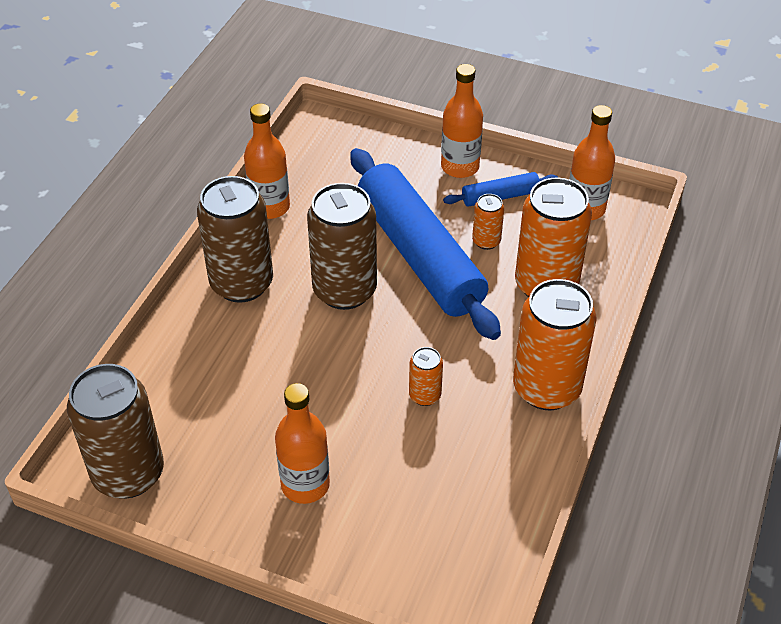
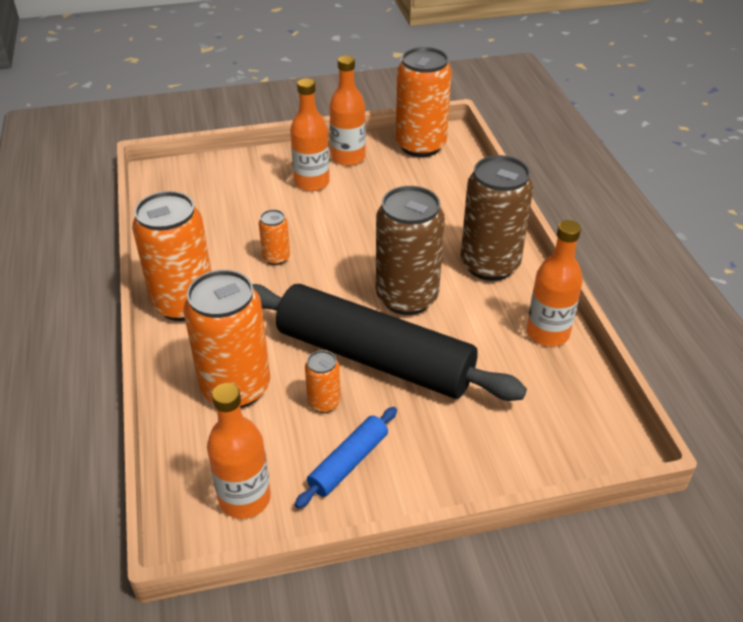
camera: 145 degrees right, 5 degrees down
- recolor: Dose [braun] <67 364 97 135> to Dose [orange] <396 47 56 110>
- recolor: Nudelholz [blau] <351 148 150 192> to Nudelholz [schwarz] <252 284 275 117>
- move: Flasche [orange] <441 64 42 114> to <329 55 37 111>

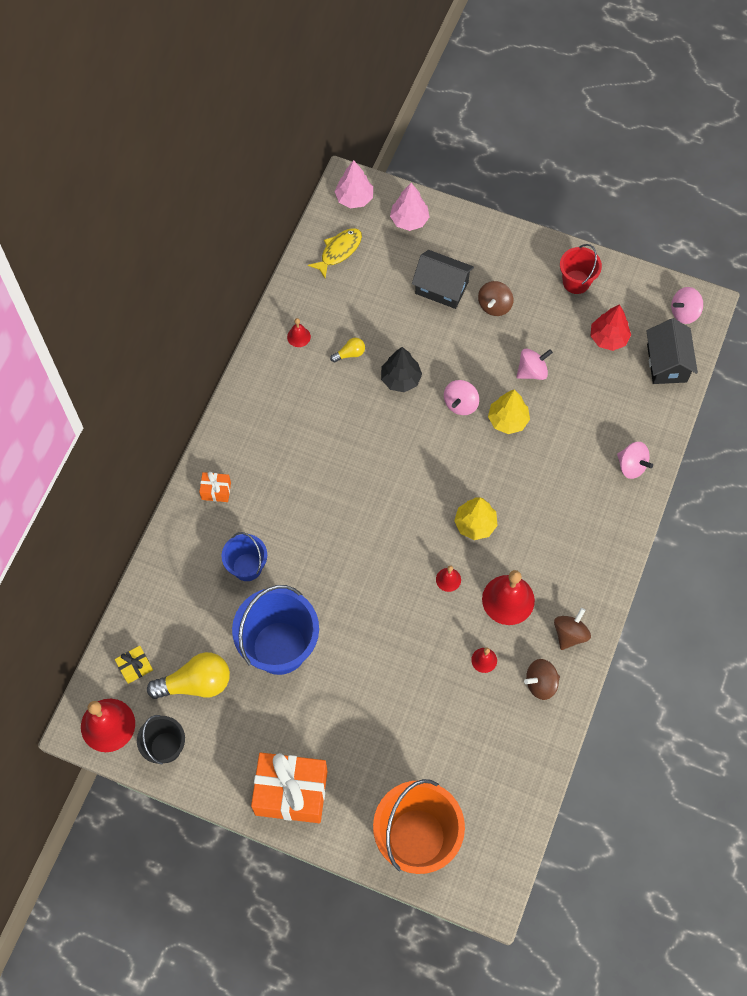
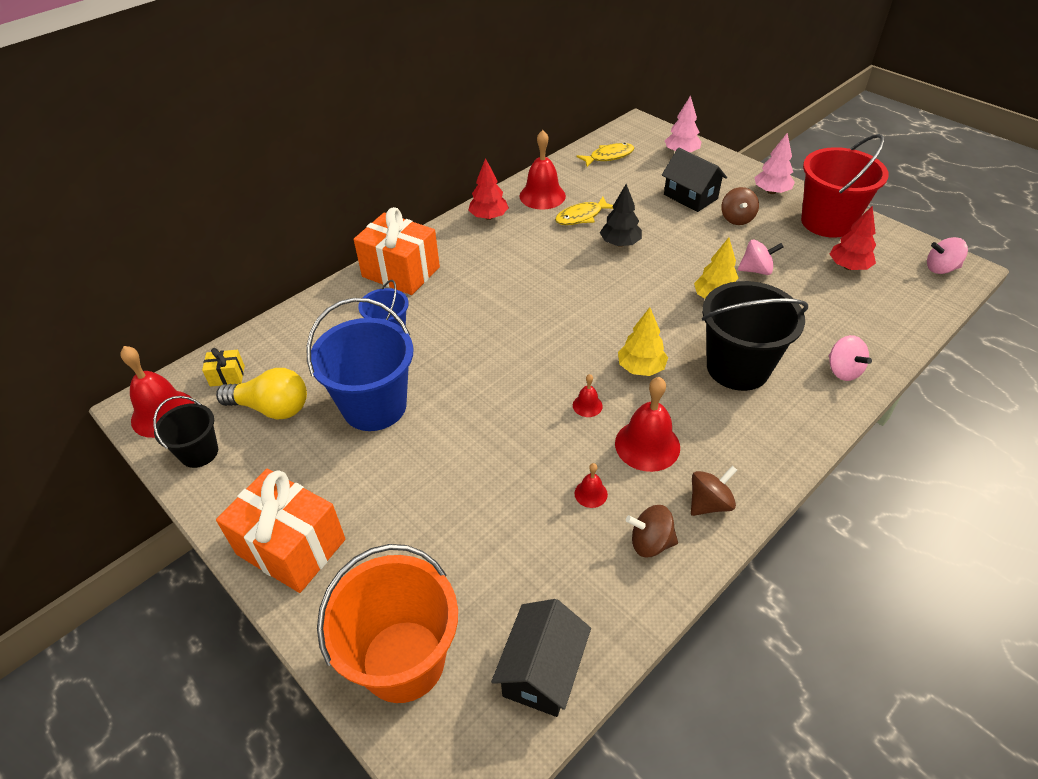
camera: 25 degrees right, 20 degrees down
- resize: Geschenk [orange] <199 472 32 30> = <354 207 86 88> x2.26
- resize: Glocke [rot] <287 318 24 29> = <519 130 47 80> x2.07
- replace: Glühbirne [gelb] <330 338 35 24> to Fisch [gelb] <555 197 58 28>
- move: Baum [rosa] <334 160 39 48> to <754 133 41 61>
- delete: Kreisel [rosa] <444 380 35 35>
- rotate: Kreisel [braun] <478 281 35 35> = <721 187 38 38> 45 degrees counterclockwise
- resize: Eimer [rot] <560 244 42 50> = <801 134 88 104> x1.82
- move: Haus [schwarz] <646 318 52 66> to <491 599 100 118>
- insert: Baum [rot] <469 158 40 62>
- insert: Eimer [schwarz] <702 281 106 110>

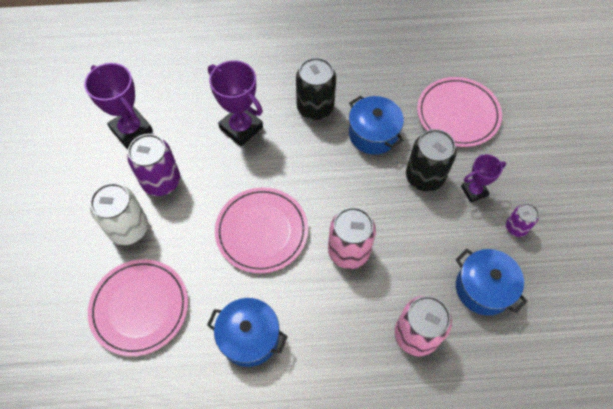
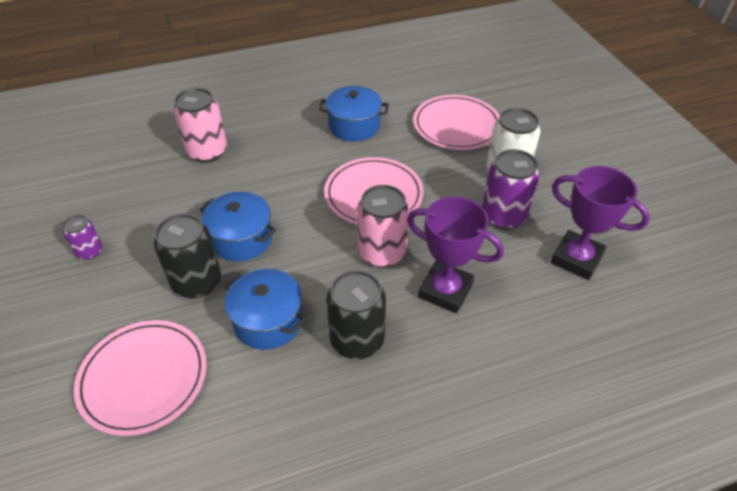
camera: 165 degrees right, 15 degrees down
- move: Dose [rosa] <328 207 48 62> to <357 185 53 83>
- move: Kochtopf [blau] <456 249 71 67> to <199 192 77 69>
- delete: Pokal [lila] <461 154 45 49>

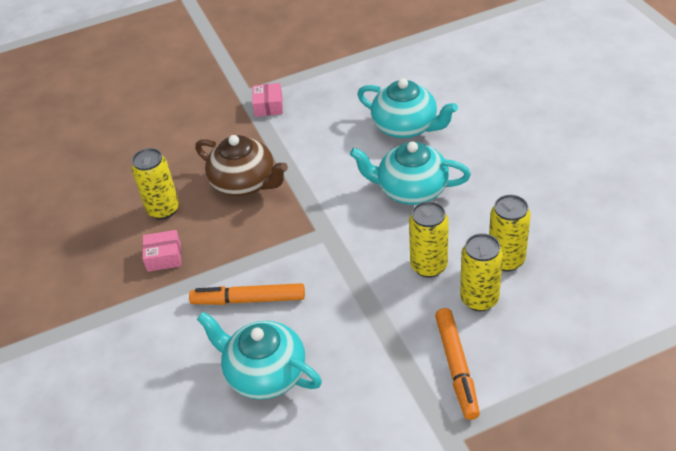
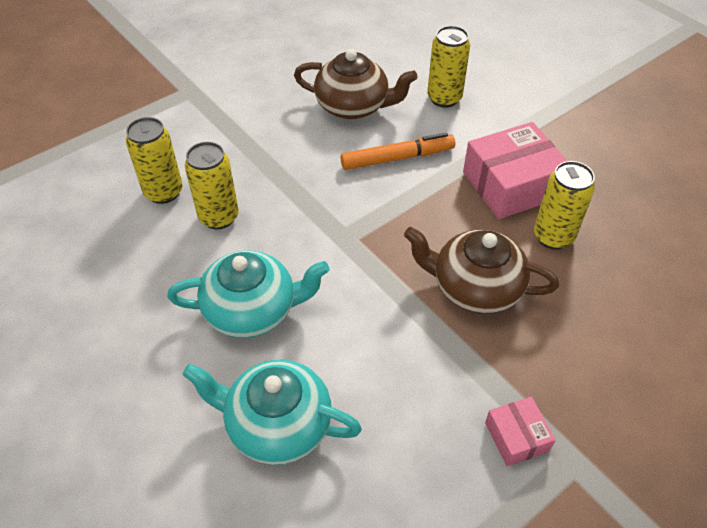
camera: 160 degrees right, 5 degrees up
- resize: Schachtel [rosa] <142 230 39 42> = <463 122 104 97> x1.96
- recolor: Teekanne [türkis] <197 312 125 88> to Teekanne [braun] <294 49 124 70>
- delete: Filzstift [orange] <435 308 45 112>
- move: Dose [gelb] <489 195 42 76> to <427 26 43 82>

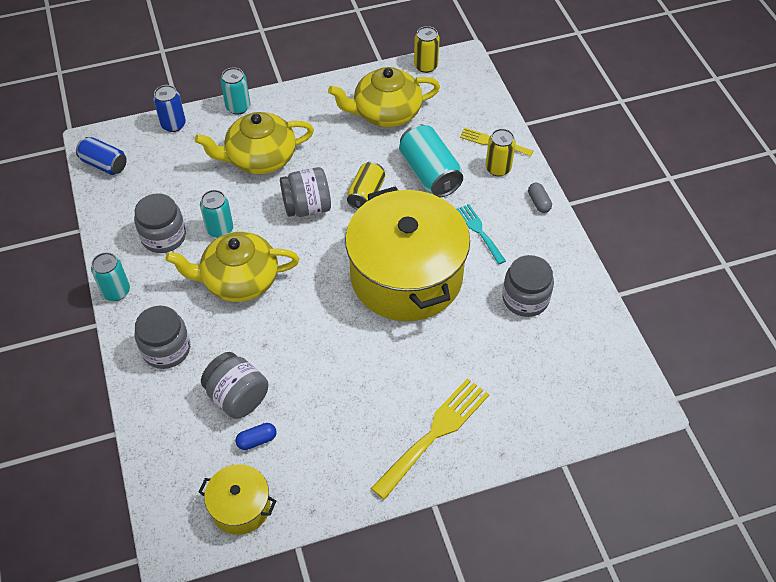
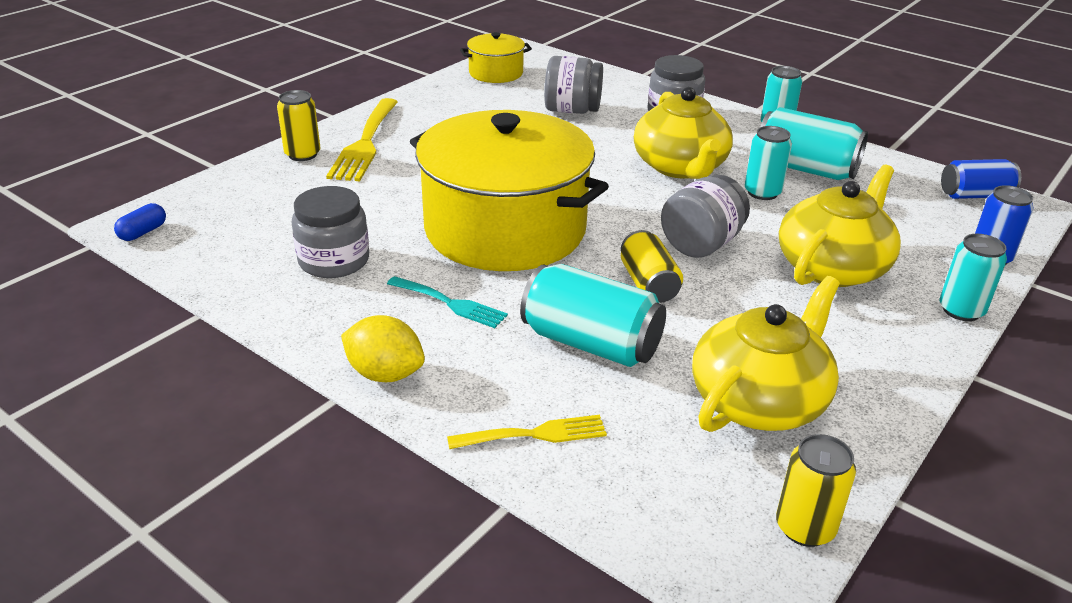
camera: 145 degrees right, 20 degrees down
- replace: Einmachglas [grau] <134 193 52 60> to Dose [türkis] <760 107 108 73>
- rotate: Teekanne [gelb] <165 232 134 70> = <634 87 99 92> 120 degrees clockwise
- move: Kapsel [blau] <236 423 41 27> to <114 203 52 38>
- move: Dose [gelb] <485 129 31 47> to <277 90 44 71>
- replace: Kapsel [grau] <528 183 24 30> to Zitrone [gelb] <341 315 84 67>

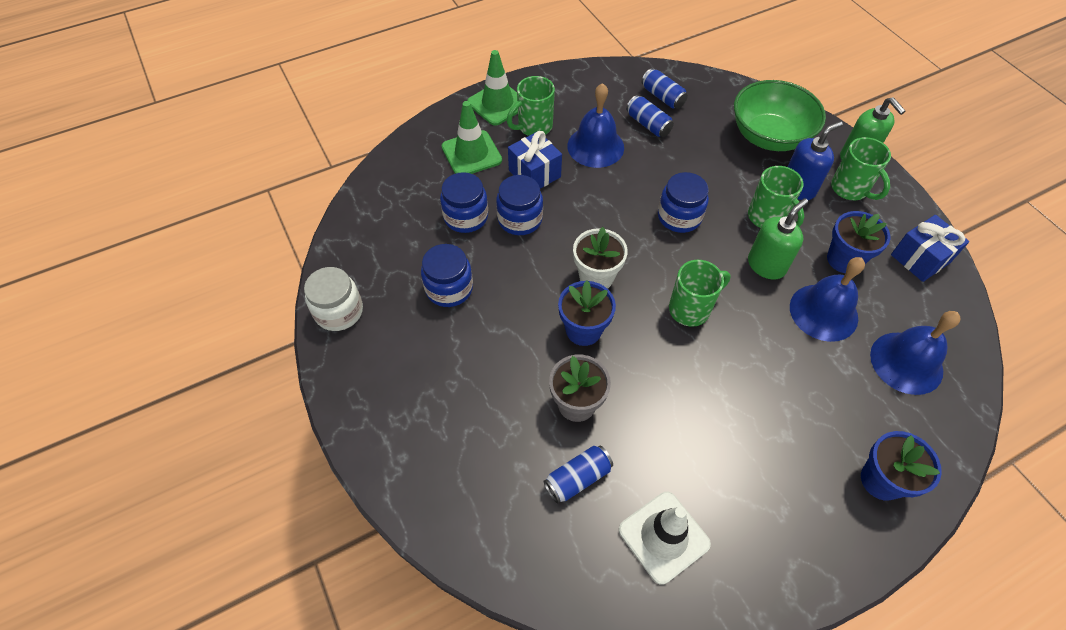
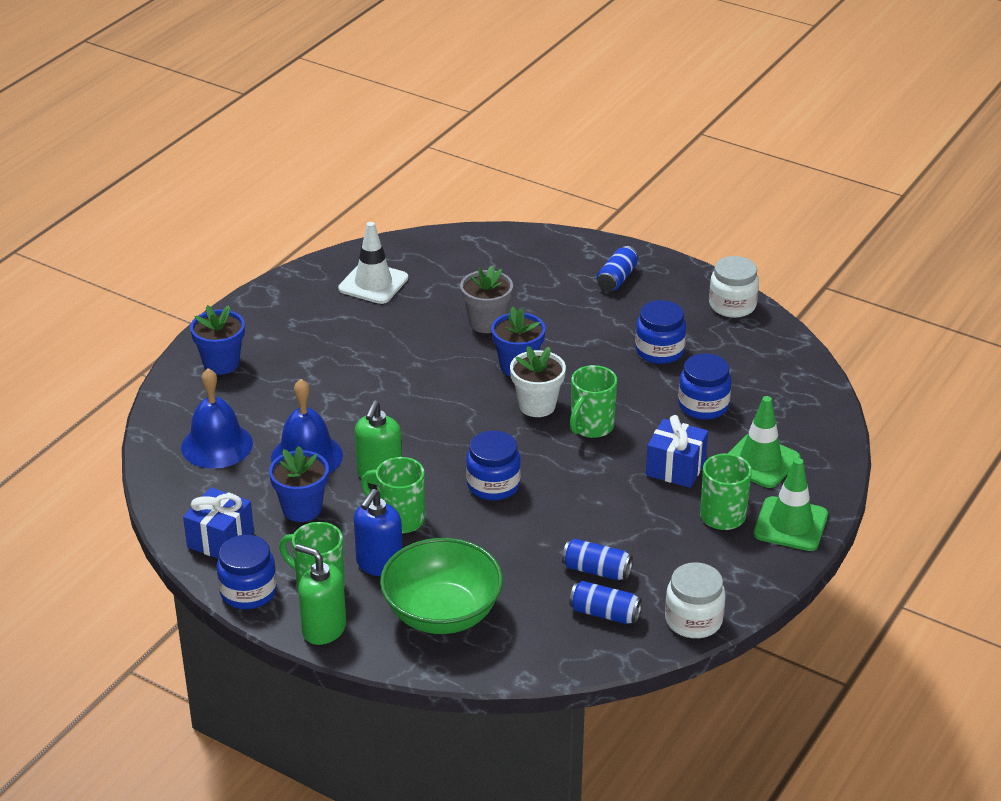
camera: 150 degrees right, 20 degrees down
- move: Einmachglas [blau] <496 175 47 60> to <217 535 60 74>
- move: Dose [blau] <544 445 69 59> to <597 246 41 45>
- delete: Glocke [blau] <567 83 57 85>
- move: Tasse [grün] <669 260 62 67> to <570 365 47 73>
- insert: Einmachglas [weiß] <665 562 61 76>

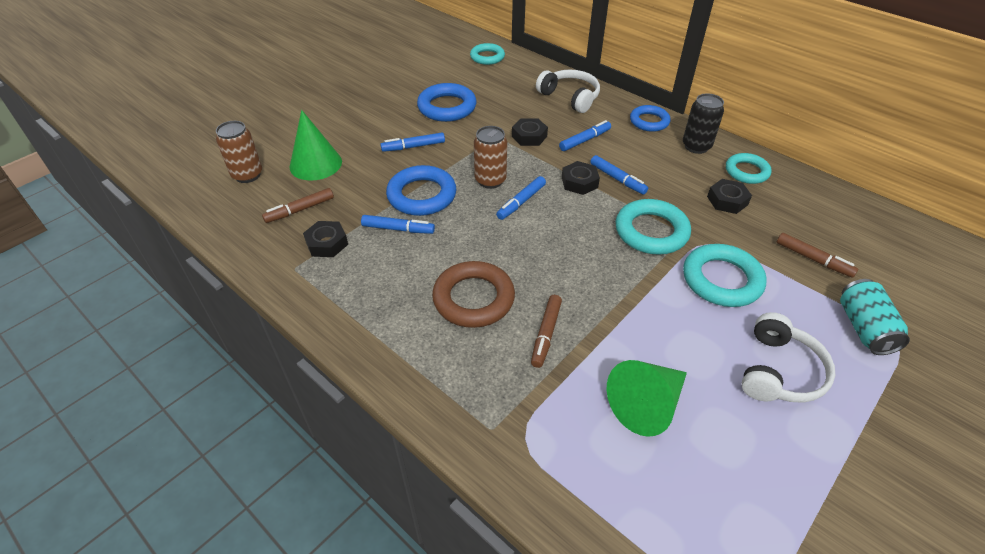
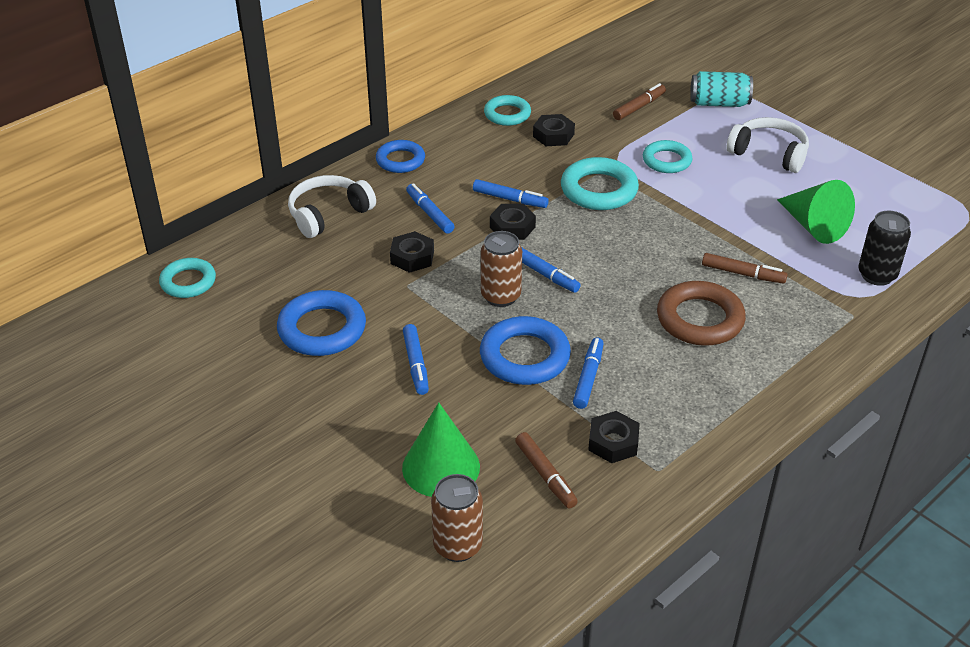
camera: 85 degrees left, 5 degrees down
- rotate: Filzstift [blau] <590 155 58 40> = <473 179 76 29> 60 degrees clockwise
- move: Dose [schwarz] <683 93 41 61> to <858 210 53 76>
- resize: Ring [türkis] <683 244 84 63> = <643 140 49 33> x0.66

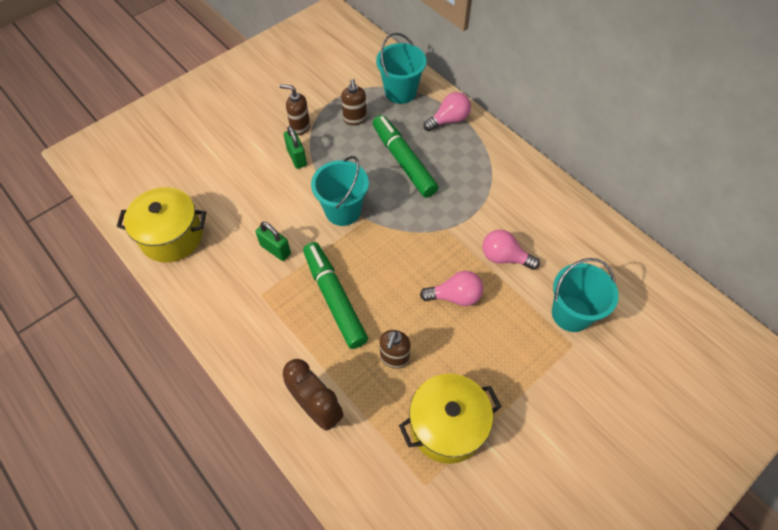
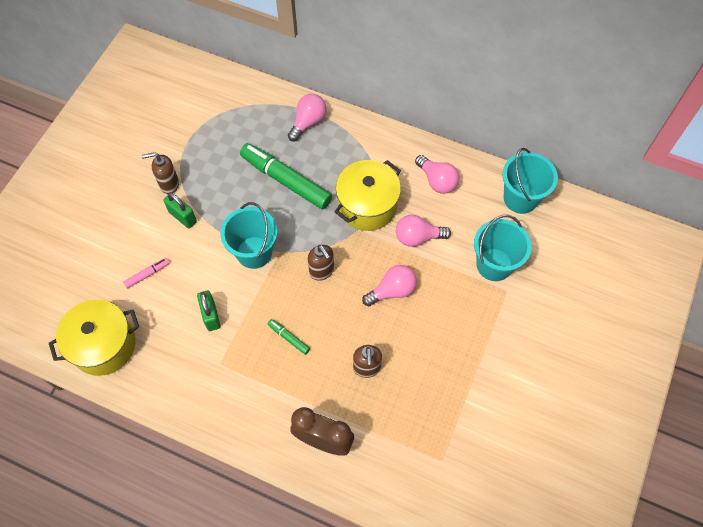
camera: 25 degrees left, 5 degrees up
- rotate: Vorhängeschloss [grün] <255 222 36 39> = <197 290 23 41> 60 degrees clockwise
- resize: Filzstift [grün] <303 242 65 107> = <268 319 42 36> x0.44
- move: Seifenspender [braun] <341 79 26 46> to <308 245 26 36>
- move: Eimer [türkis] <376 33 51 71> to <502 148 56 66>
- move: Kochtopf [gelb] <399 374 103 90> to <335 160 66 71>
- insert: Filzstift [rosa] <123 258 46 31>
- insert: Glühbirne [rosa] <415 155 44 39>

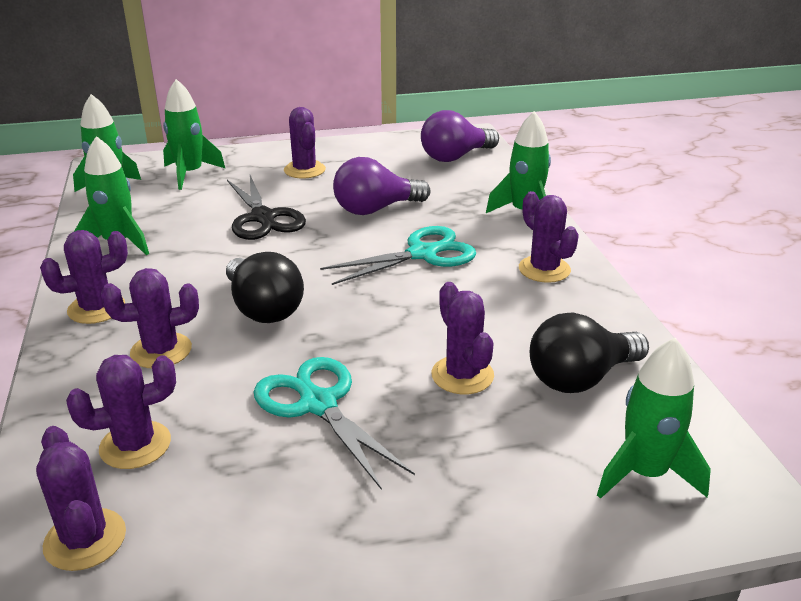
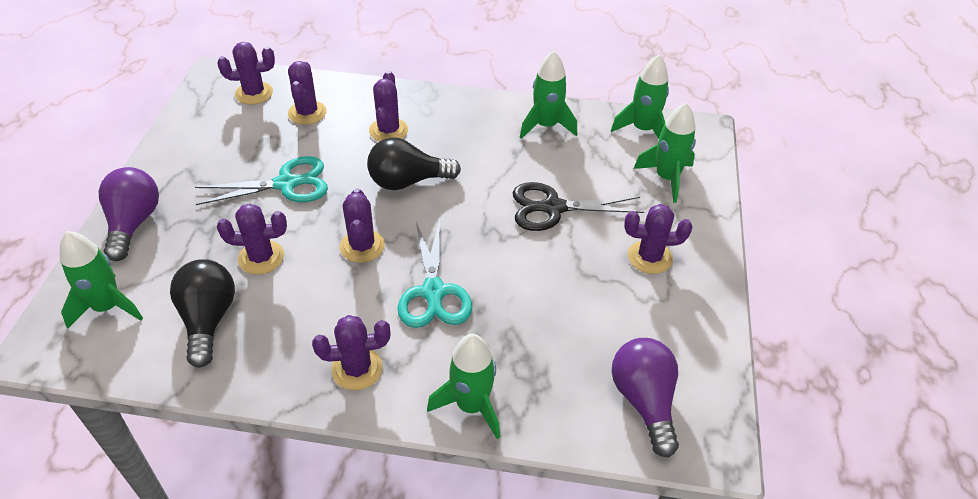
camera: 110 degrees right, 15 degrees up
- move: Kaktus [lila] <40 230 88 94> to <340 188 45 75>
- move: Glühbirne [lila] <333 157 98 58> to <99 167 60 94>

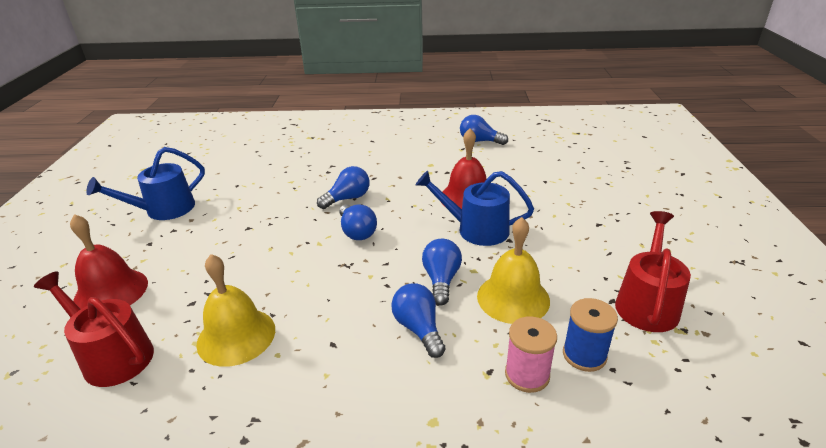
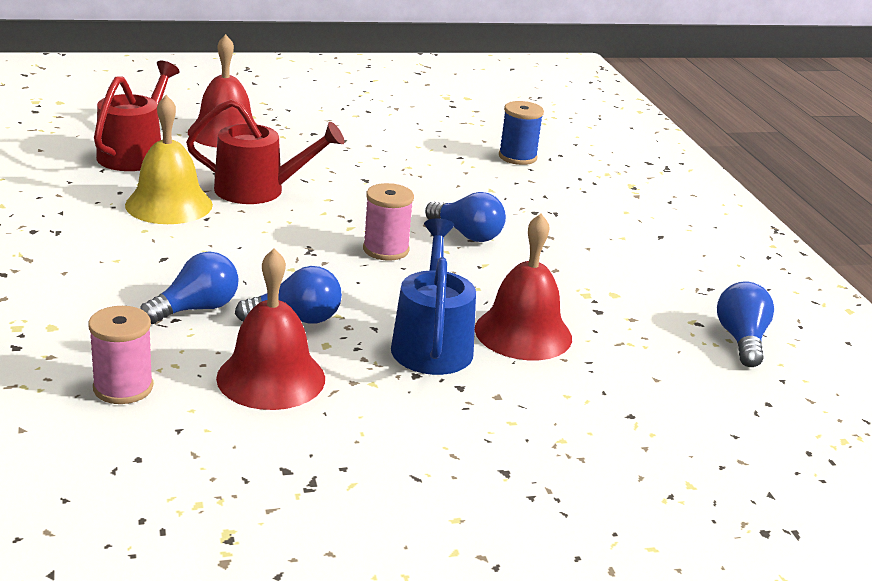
camera: 70 degrees right, 5 degrees down
- delete: Gießkanne [blau] <86 147 119 73>
- replace: Glühbirne [blau] <339 204 38 36> to Garnrolle [rosa] <363 183 51 78>
- recolor: Glocke [gelb] <477 217 73 107> to Glocke [rot] <216 249 109 161>
- move: Garnrolle [blau] <563 298 55 74> to <499 101 45 64>
- move: Gießkanne [rot] <615 211 76 121> to <186 99 159 105>

